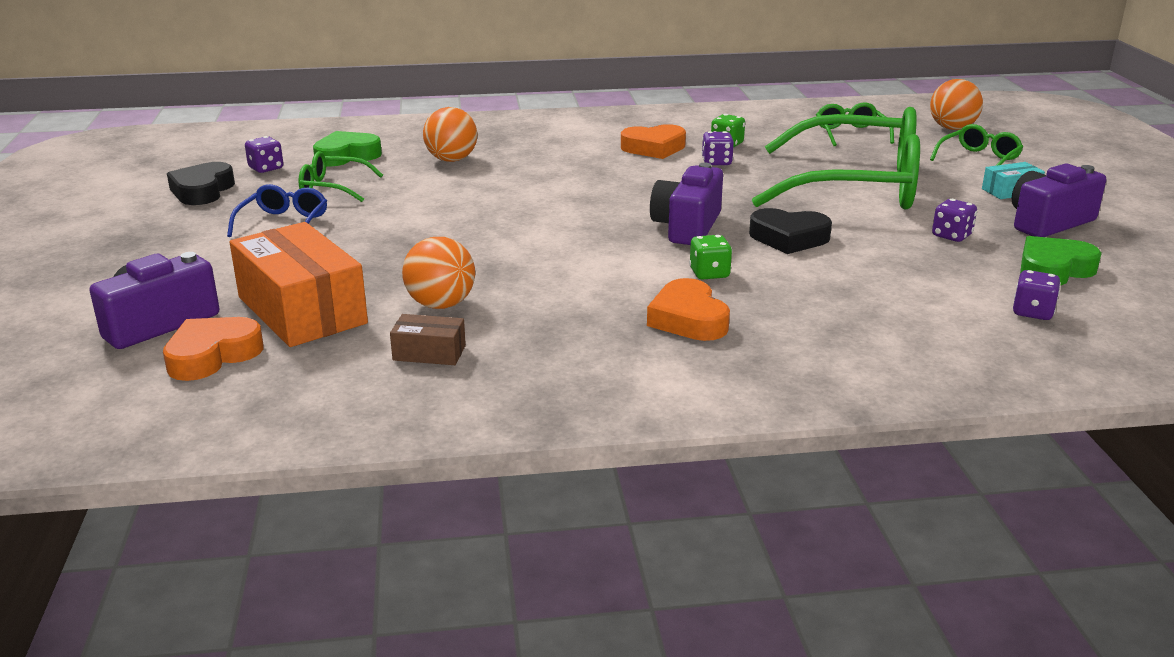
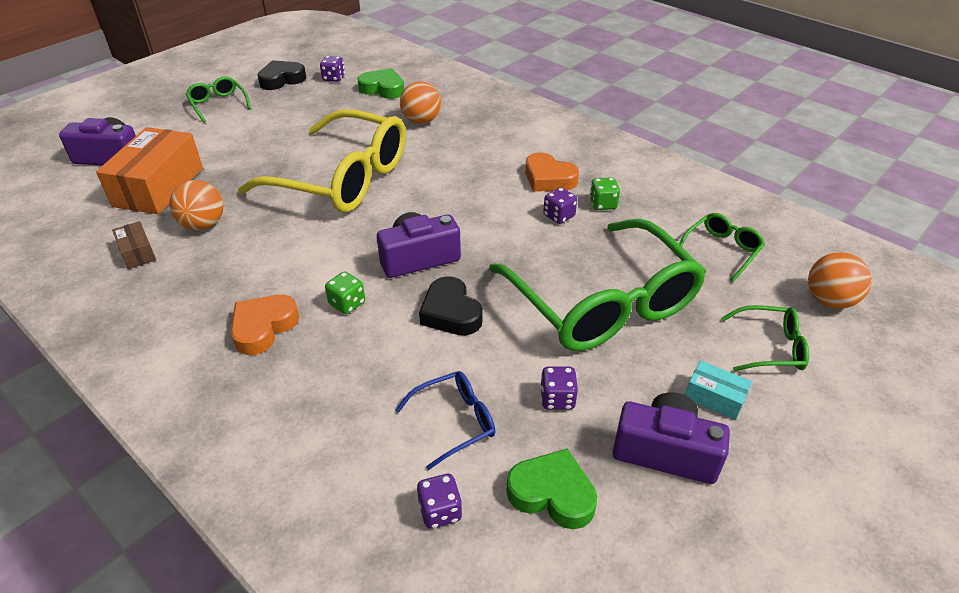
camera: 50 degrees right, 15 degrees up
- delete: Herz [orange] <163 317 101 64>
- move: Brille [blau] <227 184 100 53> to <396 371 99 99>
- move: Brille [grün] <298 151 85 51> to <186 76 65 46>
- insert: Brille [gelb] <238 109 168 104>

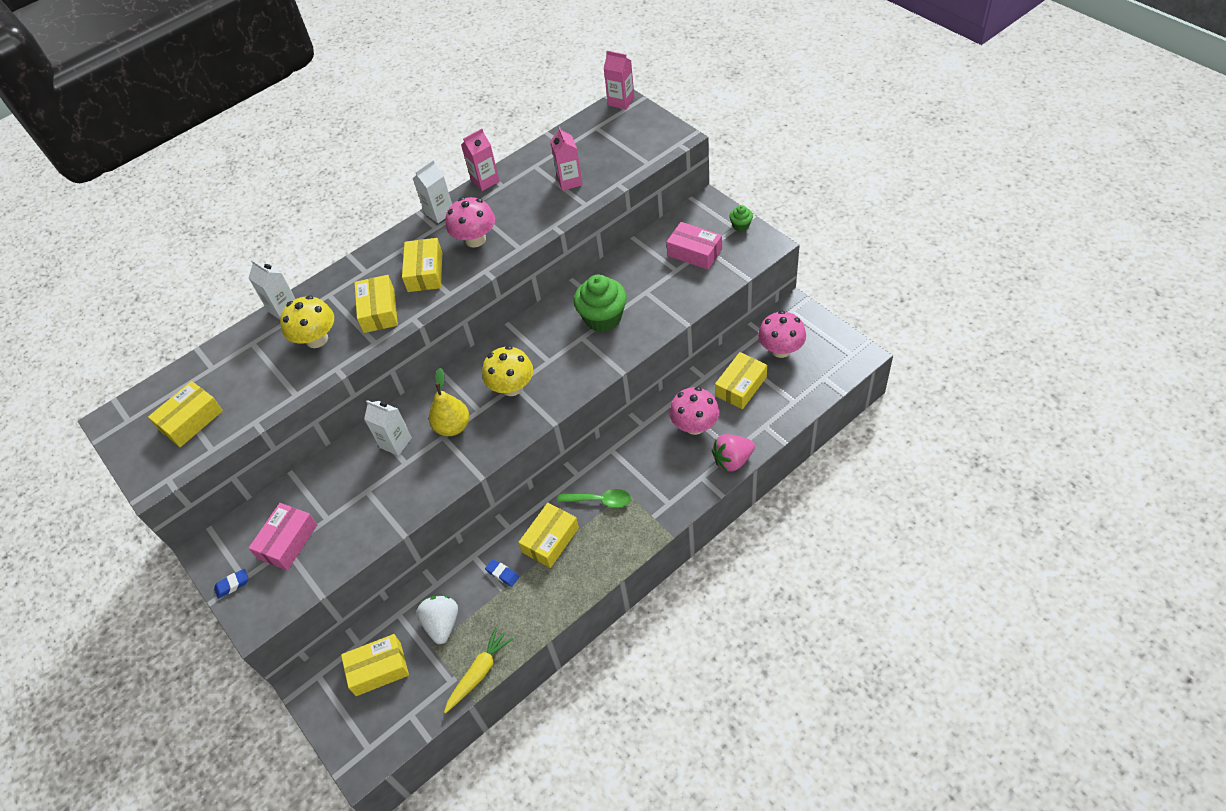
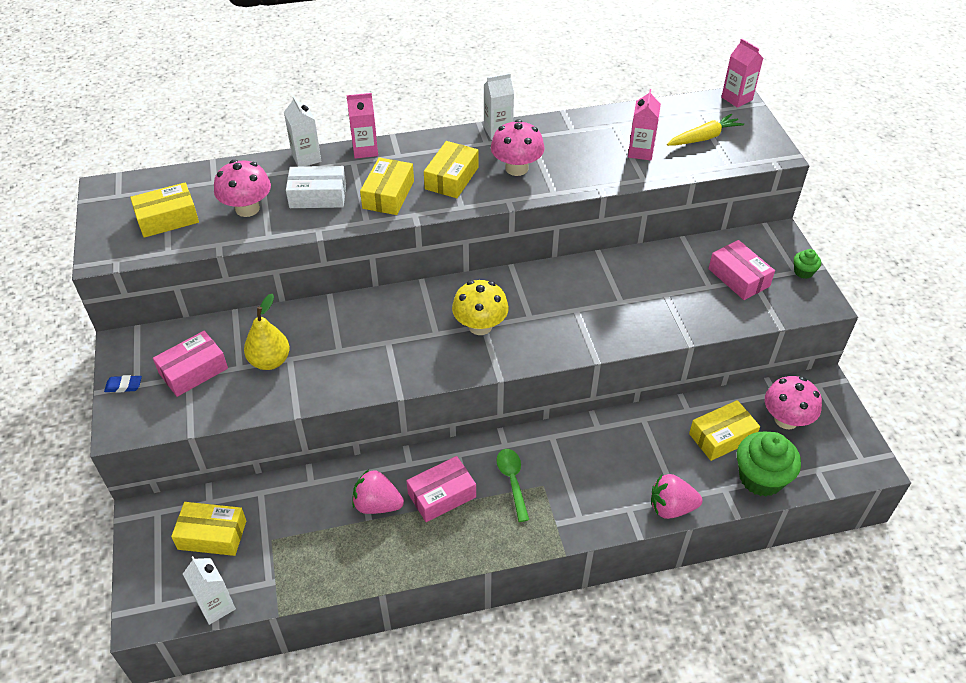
camera: 20 degrees right, 5 degrees down
- replace: Pilz [gelb] <280 295 54 53> to Schachtel [weiß] <286 166 60 42>
- move: Getränkekarton [weiß] <364 400 48 56> to <183 556 53 69>
- delete: Erdbeere [weiß] <417 595 41 49>
- move: Birne [gelb] <429 368 40 68> to <244 294 46 76>
- move: Karotte [gelb] <444 627 69 87> to <667 114 77 32>
- move: Getränkekarton [rosa] <461 128 39 63> to <346 93 32 66>
- replace: Radiergummi [blau] <485 559 34 28> to Erdbeere [rosa] <352 470 52 44>
- recolor: Schachtel [gelb] <518 503 61 65> to Schachtel [rosa] <406 456 70 66>
- rotate: Löffel [grün] <558 489 73 19> = <496 449 33 73> 135 degrees counterclockwise
- move: Muffin [grün] <574 274 53 58> to <737 432 64 65>
- move: Pilz [rosa] <669 387 50 48> to <214 160 57 57>

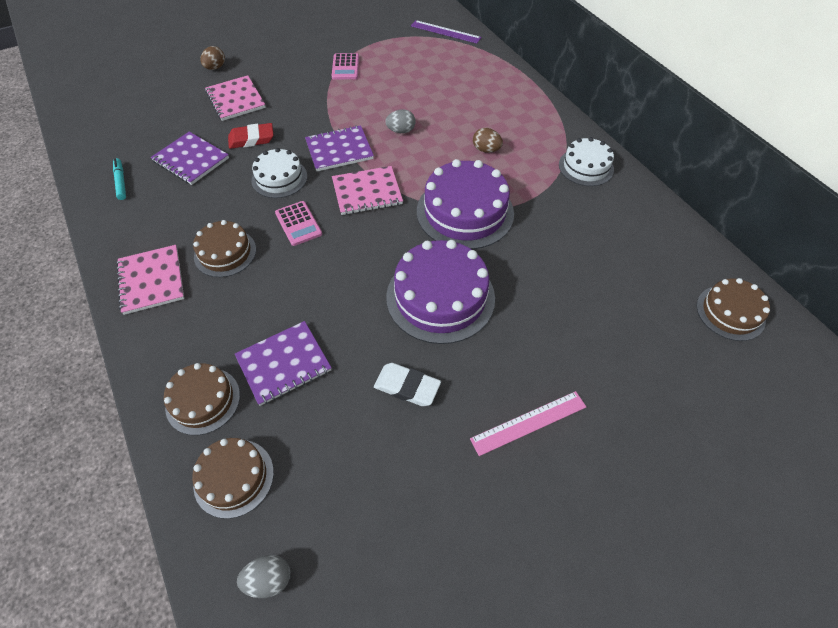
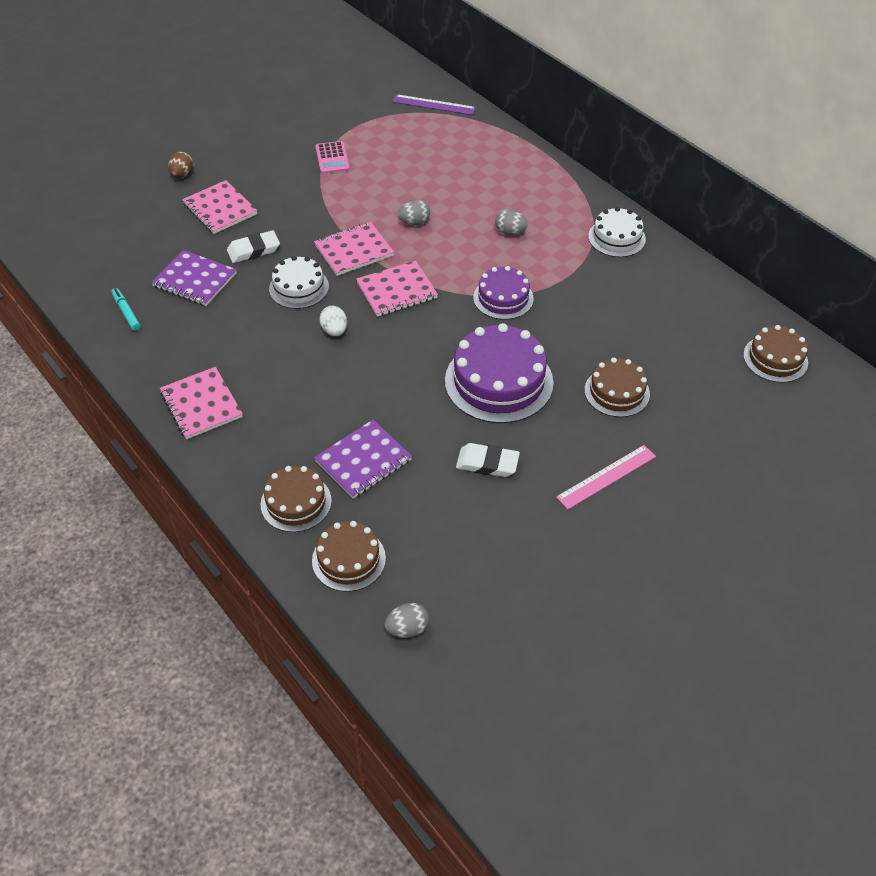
camera: 10 degrees left, 5 degrees down
- move: Kuchen [braun] <193 220 63 57> to <585 358 65 59>
- recolor: Radiergummi [rot] <228 123 45 26> to Radiergummi [weiß] <227 230 53 33>
- replace: Taschenrechner [rosa] <275 201 47 45> to Ei [weiß] <320 306 27 30>
- recolor: Notizbuch [lila] <305 125 69 46> to Notizbuch [rosa] <314 222 80 54>
- resize: Kuchen [lila] <417 159 97 90> = <473 266 61 54> x0.59
- recolor: Ei [braun] <473 128 30 25> to Ei [grau] <495 210 33 25>

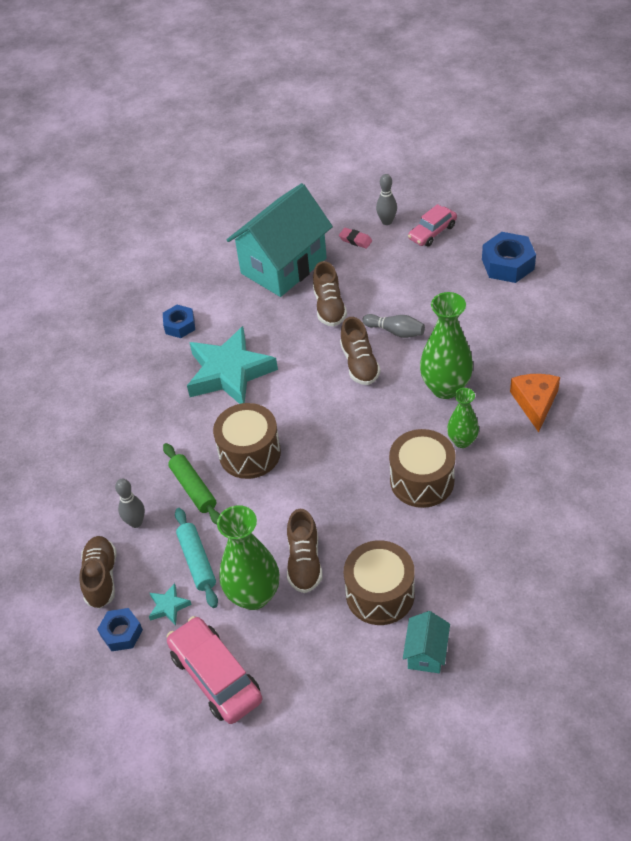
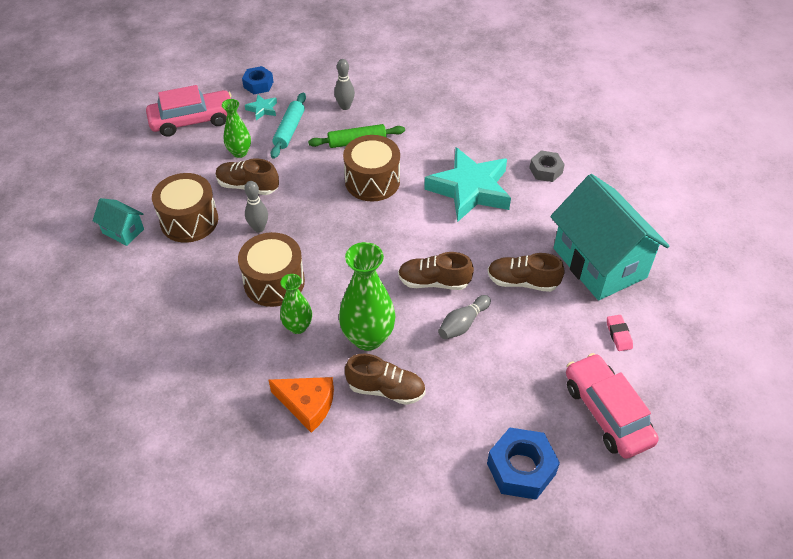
camera: 105 degrees right, 0 degrees up
- move: Schuh [braun] <79 536 37 73> to <345 354 81 51>
- recolor: Sechskantmutter [blau] <163 305 32 33> to Sechskantmutter [grau] <529 150 36 32>
- rotate: Nudelholz [türkis] <175 508 43 100> = <271 92 35 67> 75 degrees counterclockwise
- resize: Vase [grün] <217 505 62 105> = <222 99 29 59> x0.58
- rotate: Radiergummi [rosa] <339 228 33 21> = <607 315 26 36> 60 degrees counterclockwise
- move: Bowlingkegel [grau] <376 174 21 51> to <244 181 24 52>
- resize: Auto [rosa] <408 204 49 42> = <566 353 93 106> x1.58

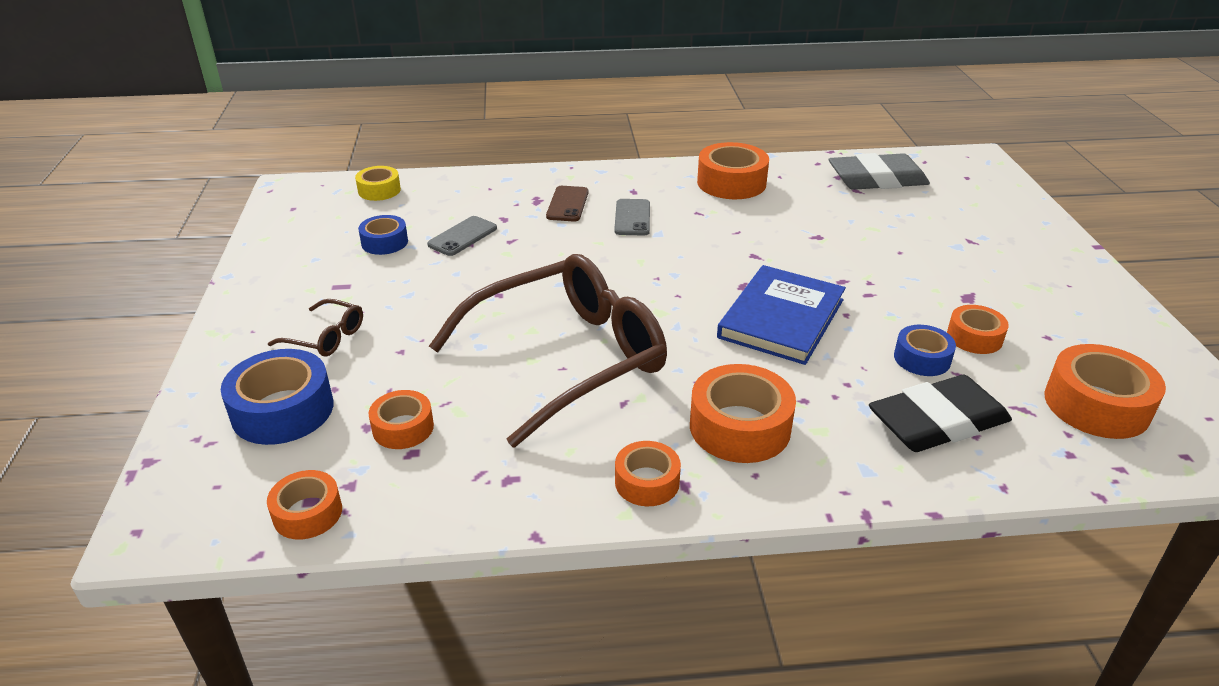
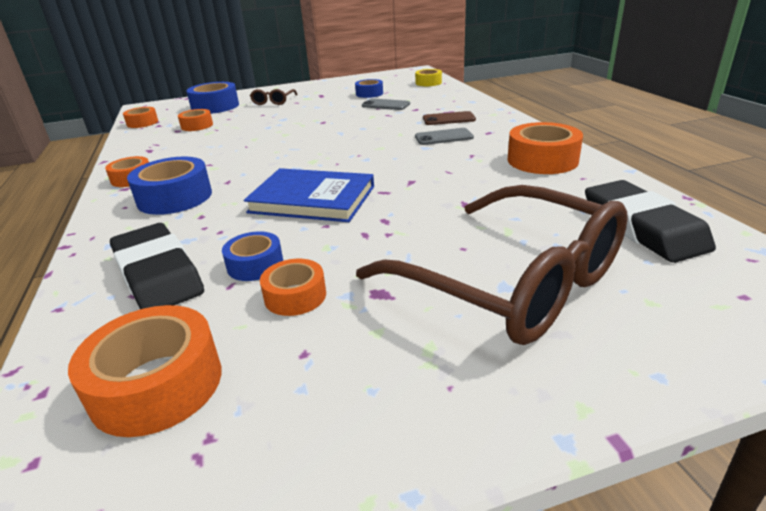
camera: 80 degrees right, 5 degrees down
- move: Brille [braun] <429 254 238 194> to <356 185 272 160>
- recolor: Klebeband [orange] <690 364 106 99> to Klebeband [blau] <127 157 85 58>
- recolor: Radiergummi [grau] <829 153 101 37> to Radiergummi [schwarz] <585 180 131 83>

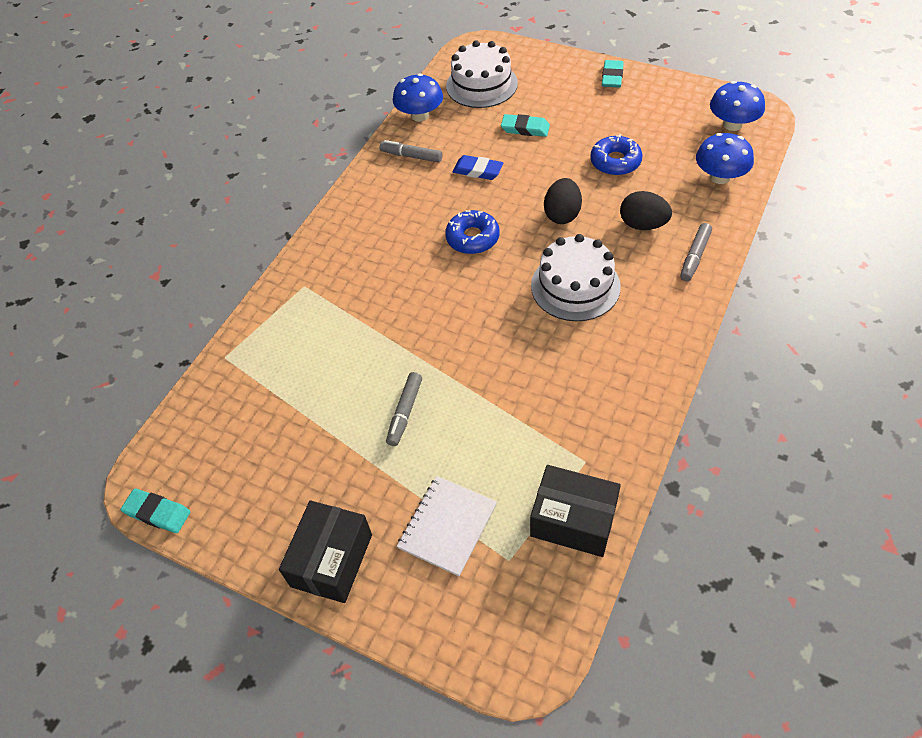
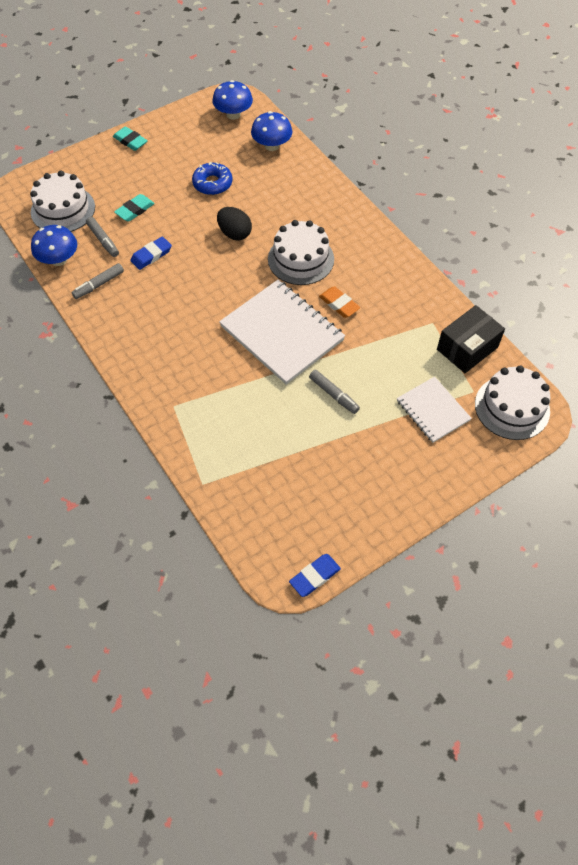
camera: 65 degrees left, 5 degrees up
- recolor: Radiergummi [türkis] <121 488 69 45> to Radiergummi [blau] <289 554 52 43>
- delete: Schachtel [schwarz] <279 500 93 103>
- delete: Donut [blau] <445 210 55 44>
- delete: Ei [schwarz] <620 191 52 39>
- move: Filzstift [grau] <680 223 32 58> to <86 217 33 40>
- insert: Notizbuch [weiß] <219 280 126 105>
- insert: Radiergummi [orange] <319 286 41 32>
- insert: Kuchen [weiß] <475 365 75 75>

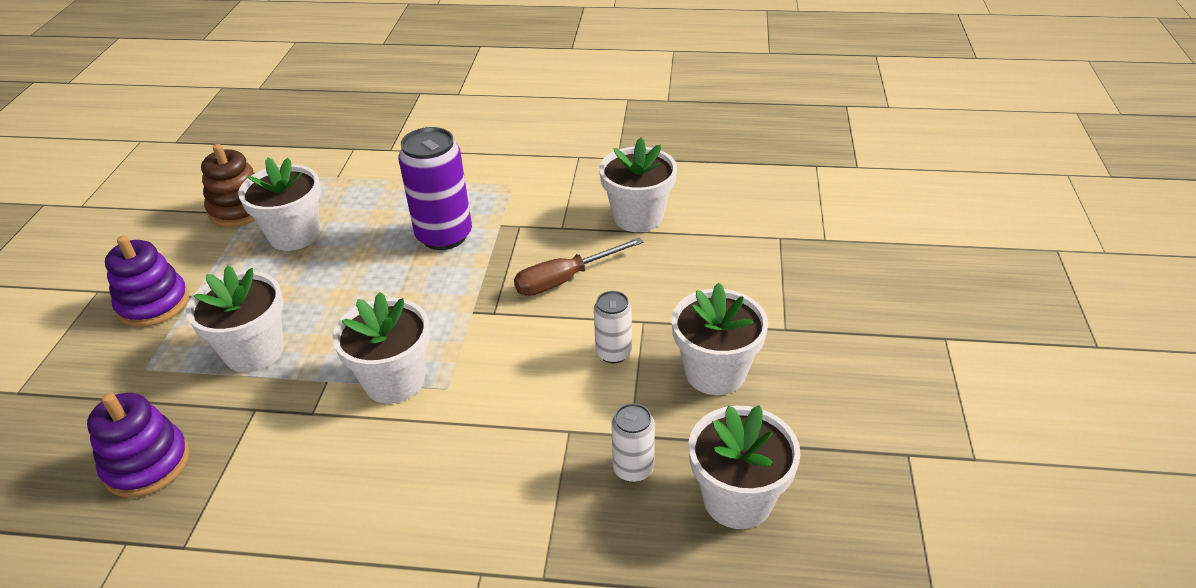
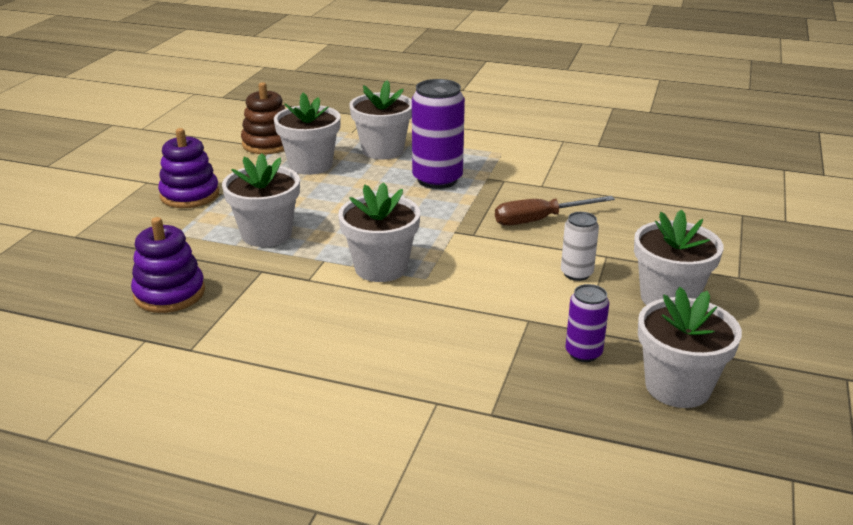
camera: 10 degrees right, 10 degrees down
- move: Blumentopf [weiß] <599 138 78 94> to <349 80 63 80>
- recolor: Dose [weiß] <611 403 44 79> to Dose [lila] <565 284 44 78>

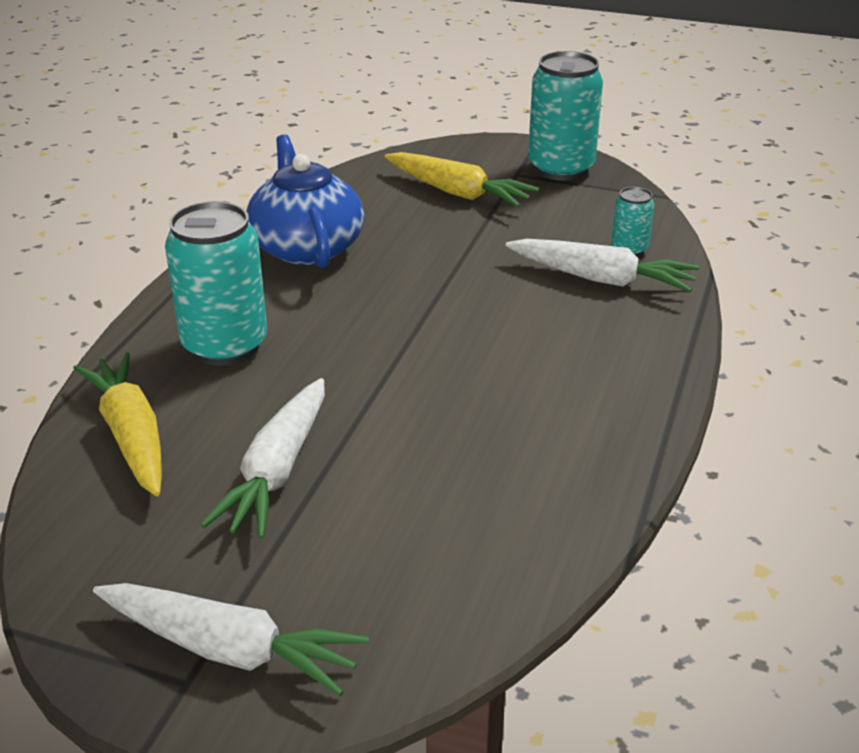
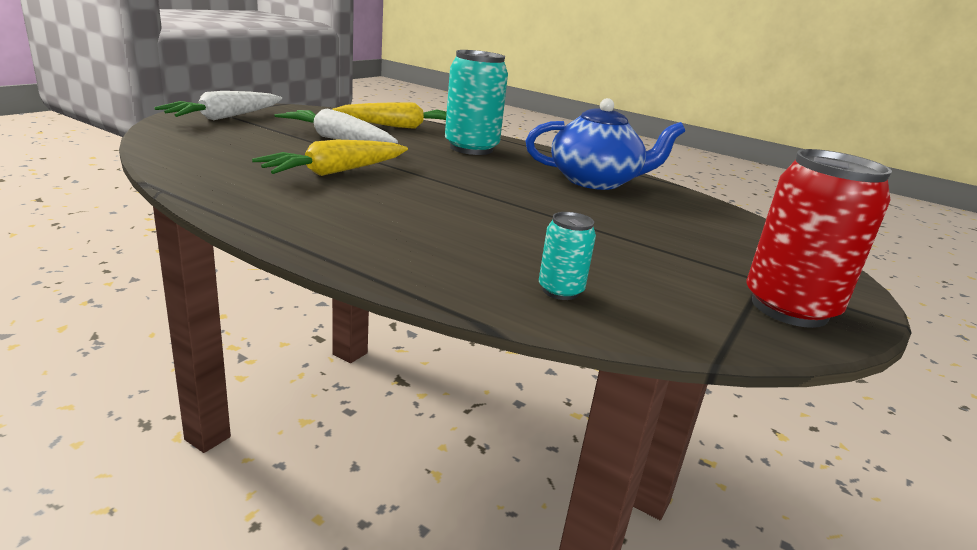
camera: 100 degrees right, 10 degrees down
- move: Karotte [gelb] <384 152 155 55> to <252 140 156 36>
- delete: Karotte [weiß] <506 239 193 53>
- recolor: Dose [türkis] <528 51 75 130> to Dose [rot] <747 149 145 179>

